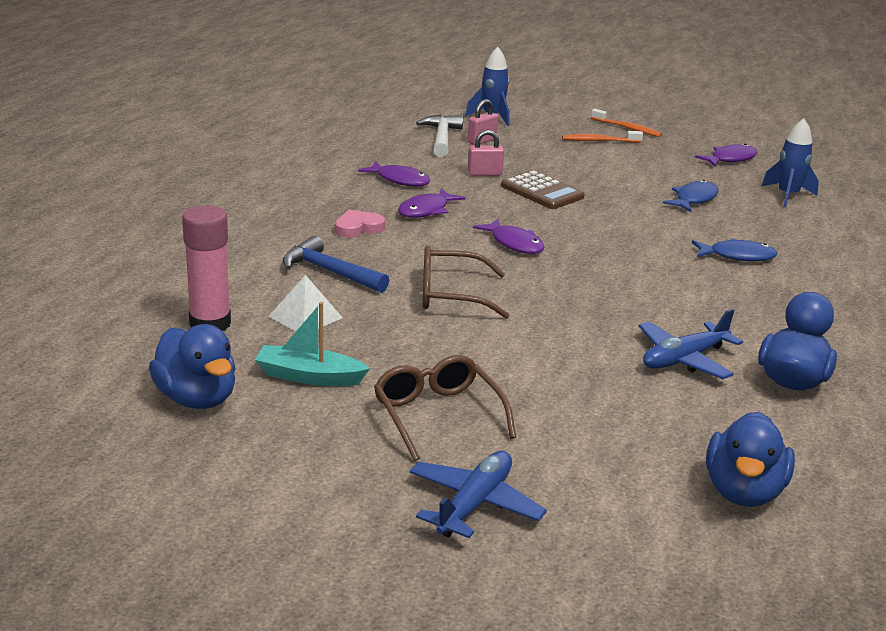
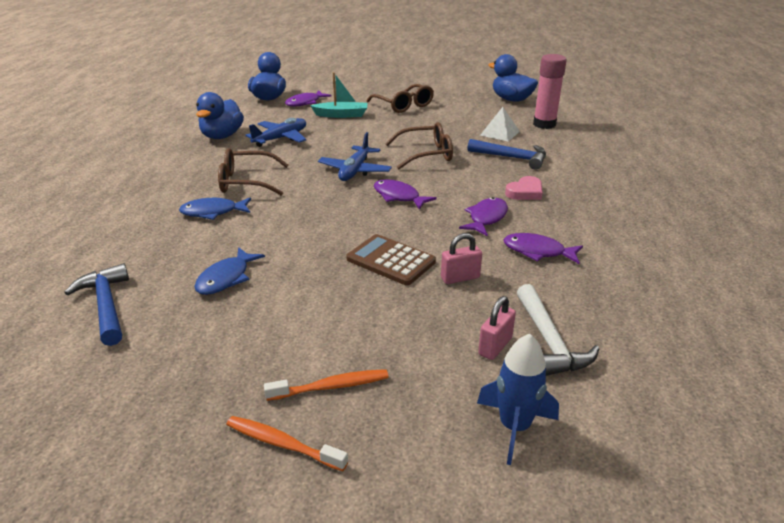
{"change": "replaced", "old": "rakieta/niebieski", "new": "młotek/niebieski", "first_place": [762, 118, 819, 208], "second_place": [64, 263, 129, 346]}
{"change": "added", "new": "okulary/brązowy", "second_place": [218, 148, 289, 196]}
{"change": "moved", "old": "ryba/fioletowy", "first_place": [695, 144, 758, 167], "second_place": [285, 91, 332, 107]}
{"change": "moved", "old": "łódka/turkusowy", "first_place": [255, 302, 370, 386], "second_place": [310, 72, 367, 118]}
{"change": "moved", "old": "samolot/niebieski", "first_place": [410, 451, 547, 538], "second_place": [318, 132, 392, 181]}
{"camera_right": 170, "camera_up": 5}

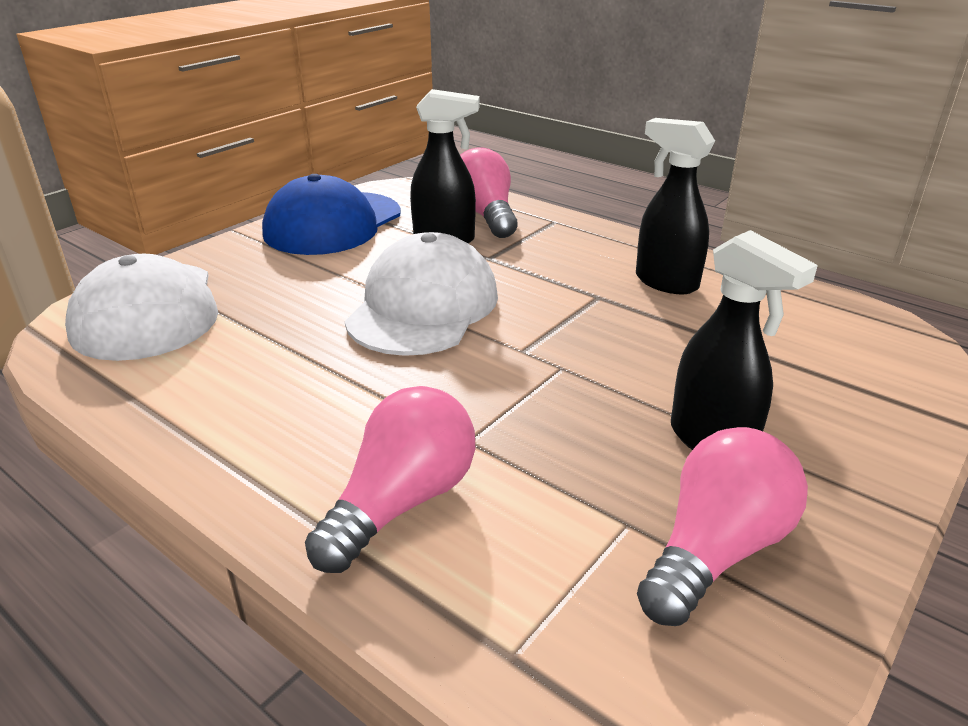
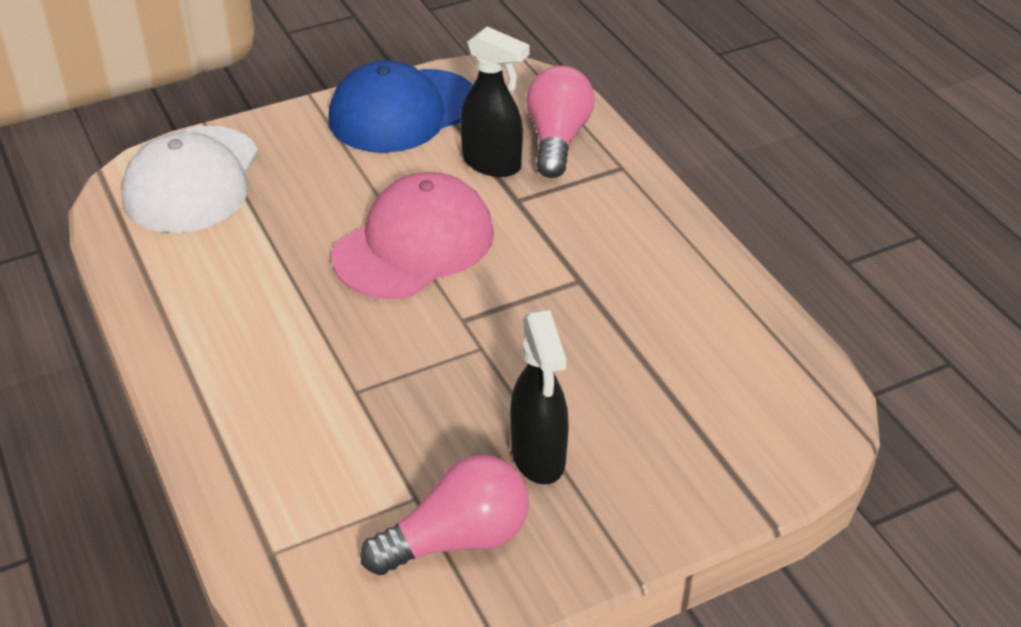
{"change": "recoloured", "old": "czapka/biały", "new": "czapka/różowy", "first_place": [345, 232, 498, 356], "second_place": [331, 172, 494, 299]}
{"change": "removed", "old": "żarówka/różowy", "first_place": [305, 386, 475, 573]}
{"change": "removed", "old": "spryskiwacz/czarny", "first_place": [636, 118, 715, 294]}
{"camera_right": 25, "camera_up": 10}

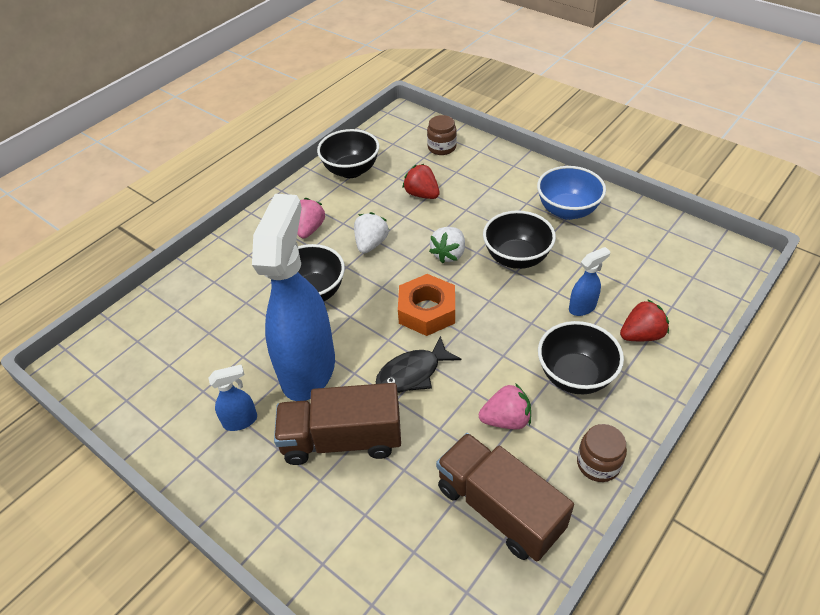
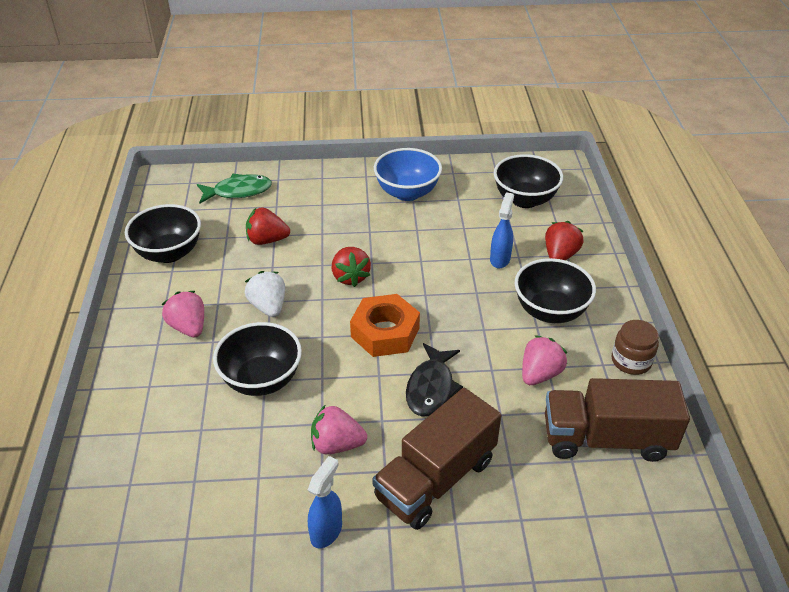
{"change": "replaced", "old": "słoik/brązowy", "new": "ryba/zielony", "first_place": [427, 115, 457, 155], "second_place": [197, 174, 272, 204]}
{"change": "replaced", "old": "spryskiwacz/niebieski", "new": "truskawka/różowy", "first_place": [252, 194, 335, 401], "second_place": [311, 404, 367, 454]}
{"change": "recoloured", "old": "truskawka/biały", "new": "truskawka/czerwony", "first_place": [429, 227, 465, 264], "second_place": [332, 247, 371, 287]}
{"change": "moved", "old": "miska/czarny", "first_place": [483, 210, 556, 269], "second_place": [494, 154, 563, 208]}
{"camera_right": -45, "camera_up": -5}

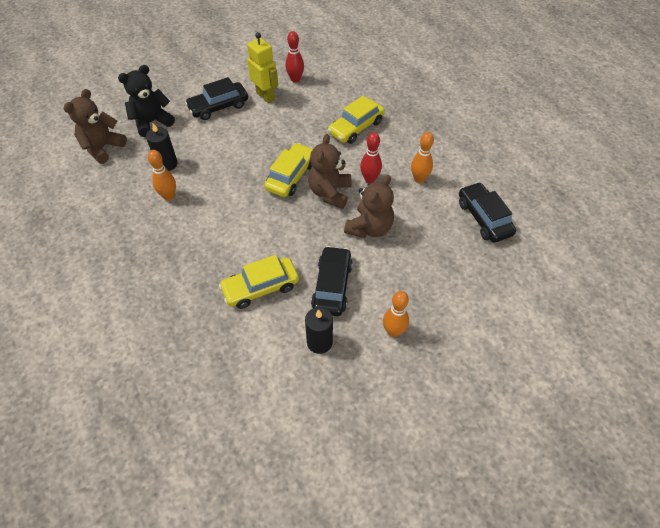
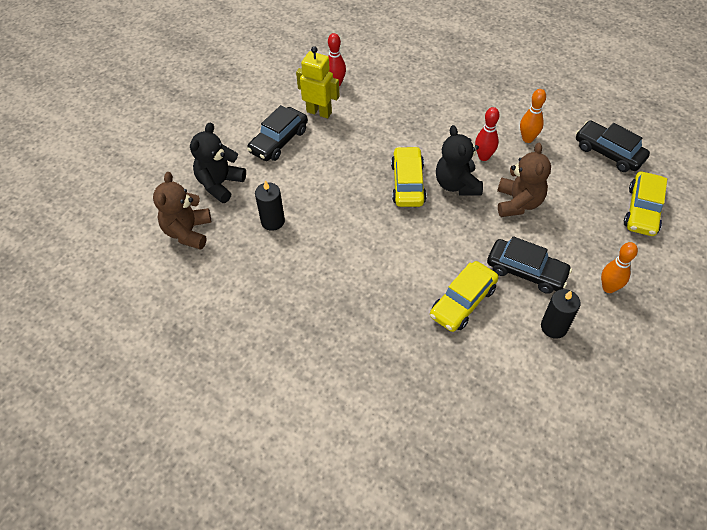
{"change": "recoloured", "old": "miś/brązowy", "new": "miś/czarny", "first_place": [308, 134, 352, 209], "second_place": [436, 125, 483, 195]}
{"change": "turned", "old": "samochód/czarny", "first_place": [311, 246, 353, 316], "second_place": [487, 236, 572, 294], "degrees": 135}
{"change": "moved", "old": "samochód/żółty", "first_place": [328, 96, 385, 144], "second_place": [624, 172, 667, 236]}
{"change": "removed", "old": "kręgiel/pomarańczowy", "first_place": [148, 150, 176, 201]}
{"camera_right": -25, "camera_up": 0}

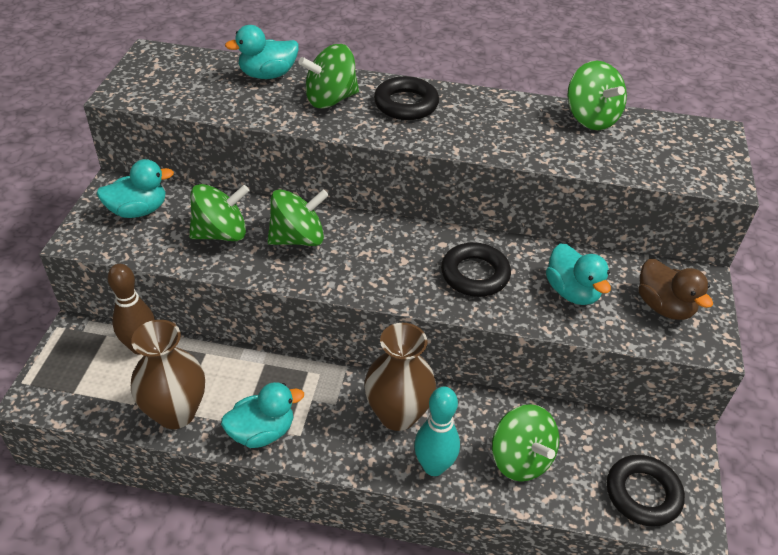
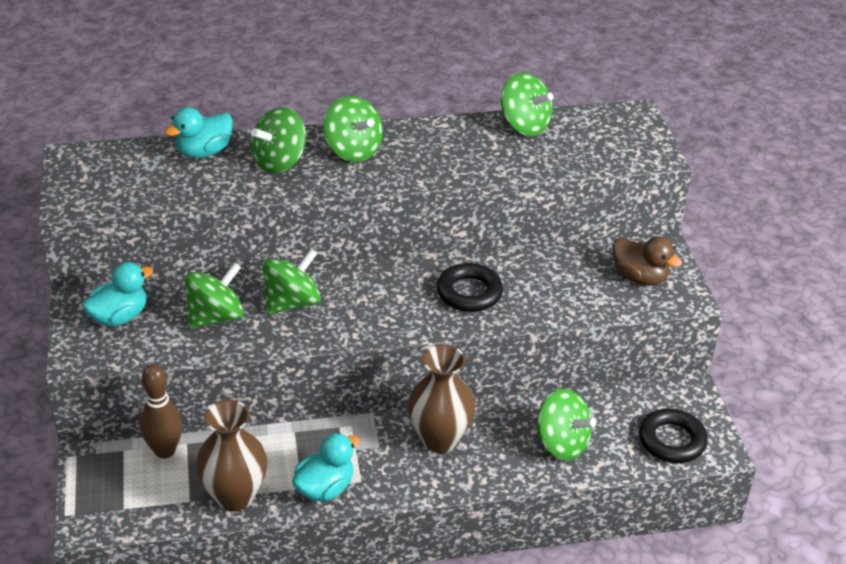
{"change": "replaced", "old": "pierścień/czarny", "new": "bączek/zielony", "first_place": [374, 76, 439, 120], "second_place": [323, 96, 383, 162]}
{"change": "removed", "old": "kręgiel/turkusowy", "first_place": [414, 387, 460, 476]}
{"change": "removed", "old": "kaczka/turkusowy", "first_place": [546, 243, 611, 305]}
{"camera_right": -20, "camera_up": -5}

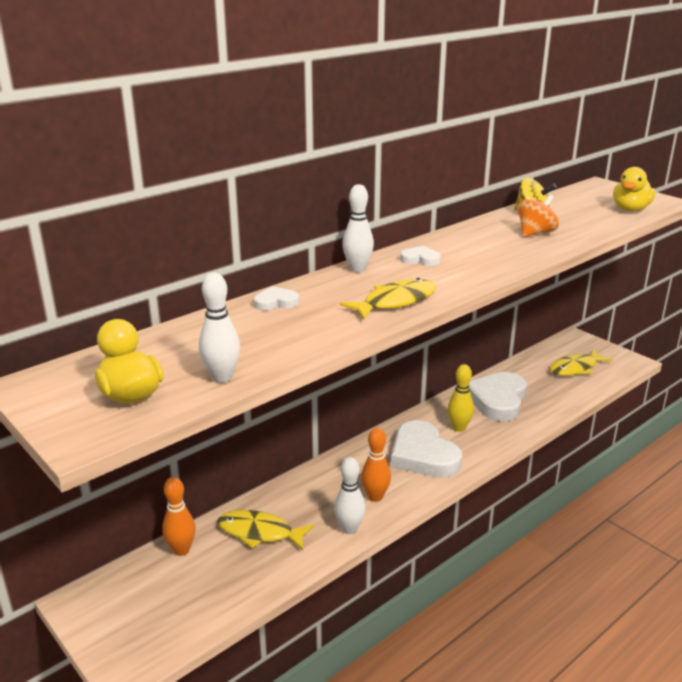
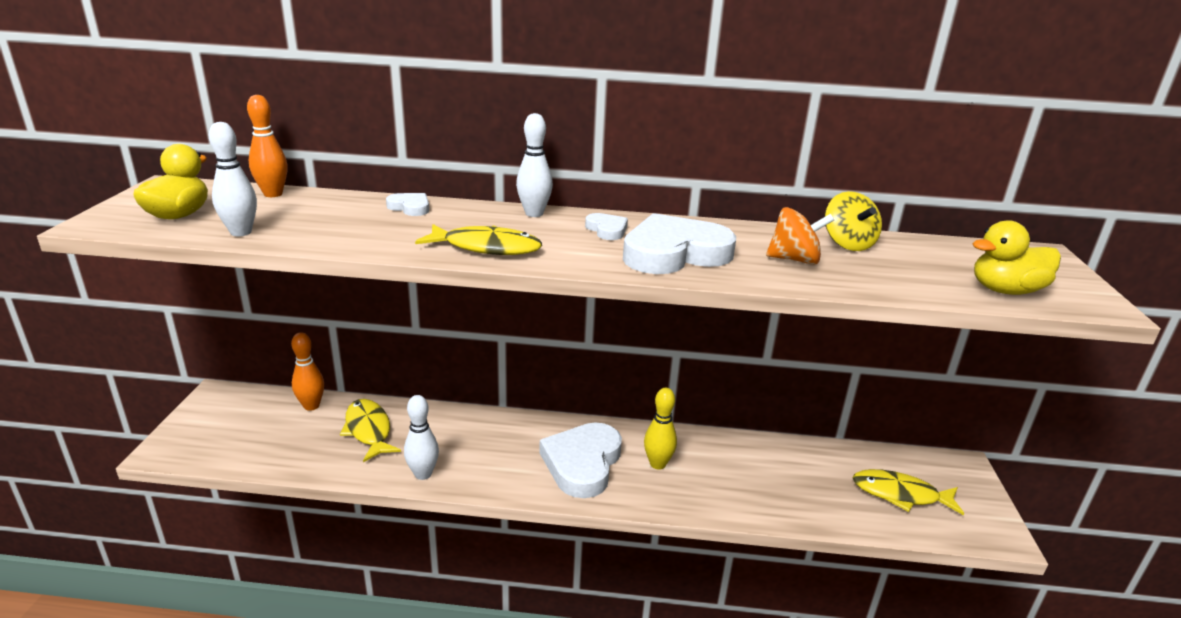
{"change": "moved", "old": "kręgiel/pomarańczowy", "first_place": [361, 428, 391, 502], "second_place": [247, 95, 288, 197]}
{"change": "moved", "old": "serce/biały", "first_place": [469, 372, 527, 421], "second_place": [623, 213, 736, 274]}
{"camera_right": 45, "camera_up": 0}

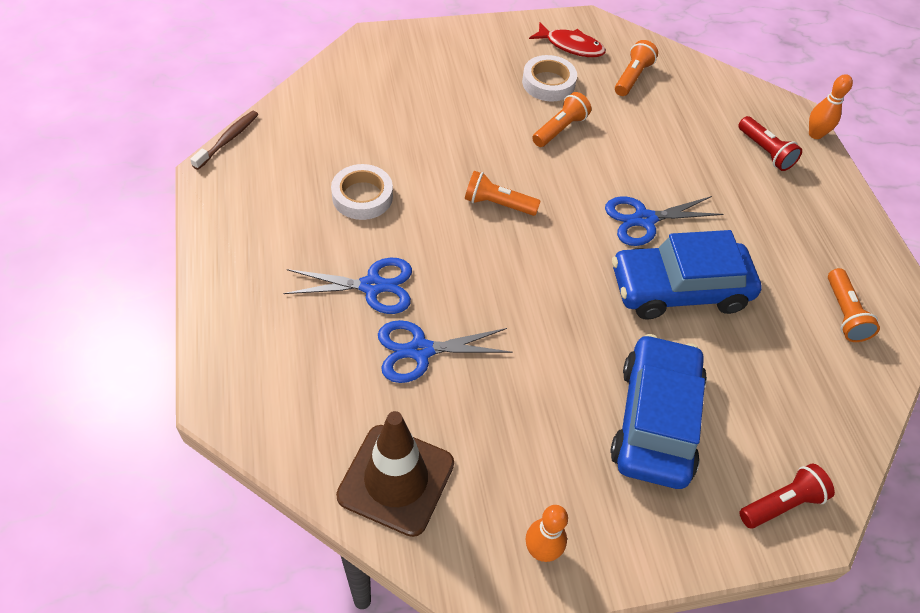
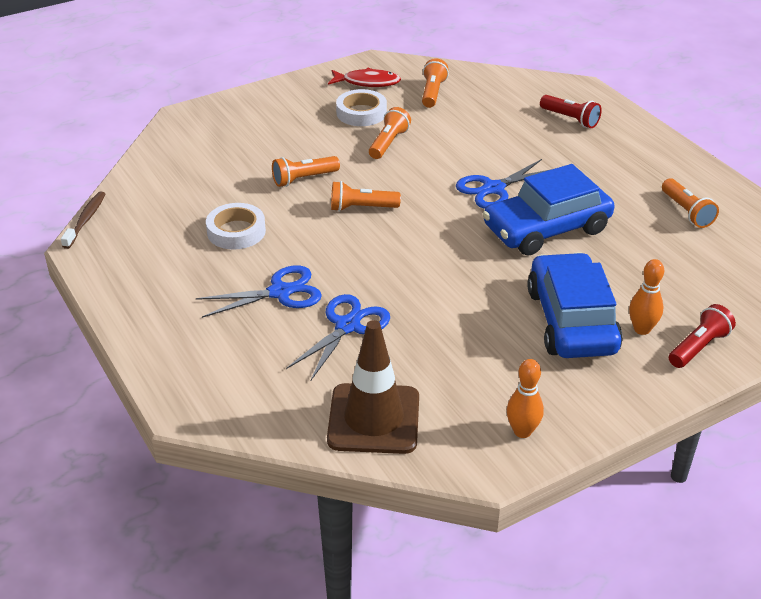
{"change": "added", "new": "latarka/pomarańczowy", "second_place": [272, 156, 340, 187]}
{"change": "turned", "old": "nożyczki/niebieski", "first_place": [378, 320, 513, 383], "second_place": [286, 294, 390, 380], "degrees": 150}
{"change": "moved", "old": "kręgiel/pomarańczowy", "first_place": [809, 74, 853, 139], "second_place": [629, 259, 664, 335]}
{"camera_right": -15, "camera_up": -15}

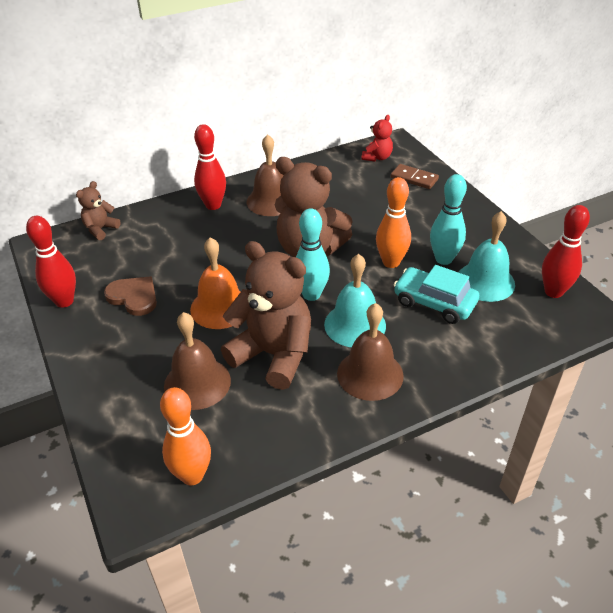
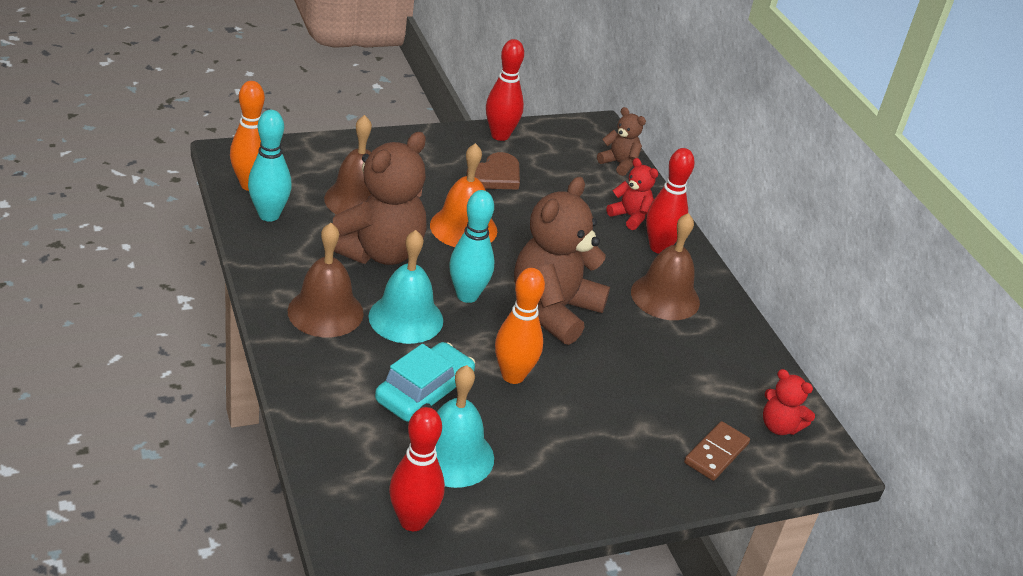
{"change": "moved", "old": "kręgiel/turkusowy", "first_place": [430, 174, 467, 265], "second_place": [248, 110, 292, 222]}
{"change": "added", "new": "miś/czerwony", "second_place": [607, 158, 658, 230]}
{"camera_right": 90, "camera_up": -5}

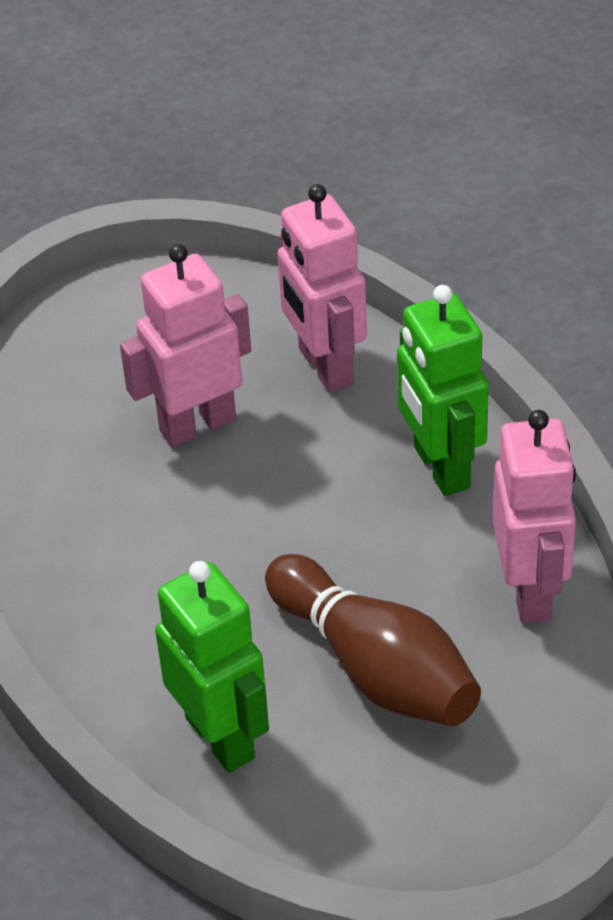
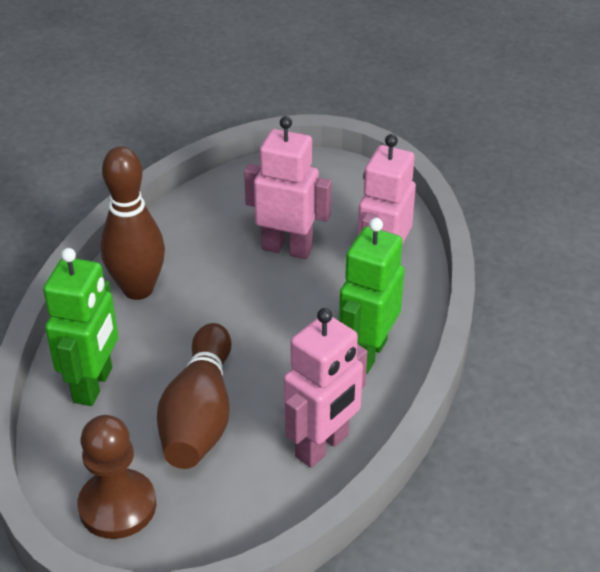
{"change": "added", "new": "pionek/brązowy", "second_place": [78, 415, 156, 539]}
{"change": "added", "new": "kręgiel/brązowy", "second_place": [100, 146, 165, 300]}
{"camera_right": 45, "camera_up": -5}

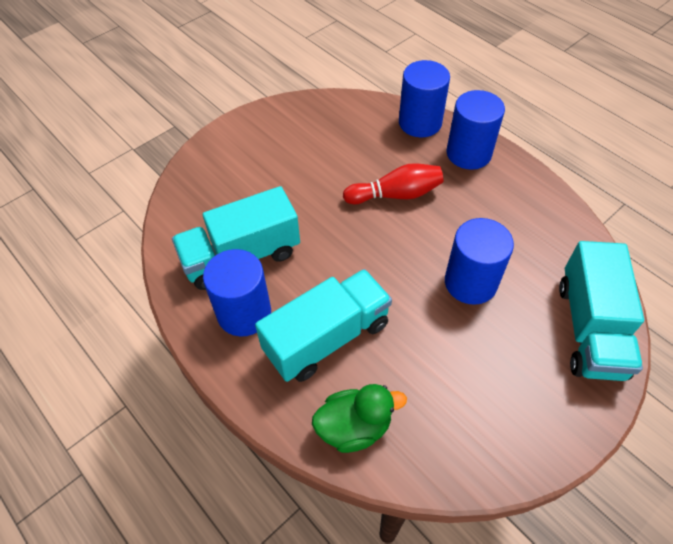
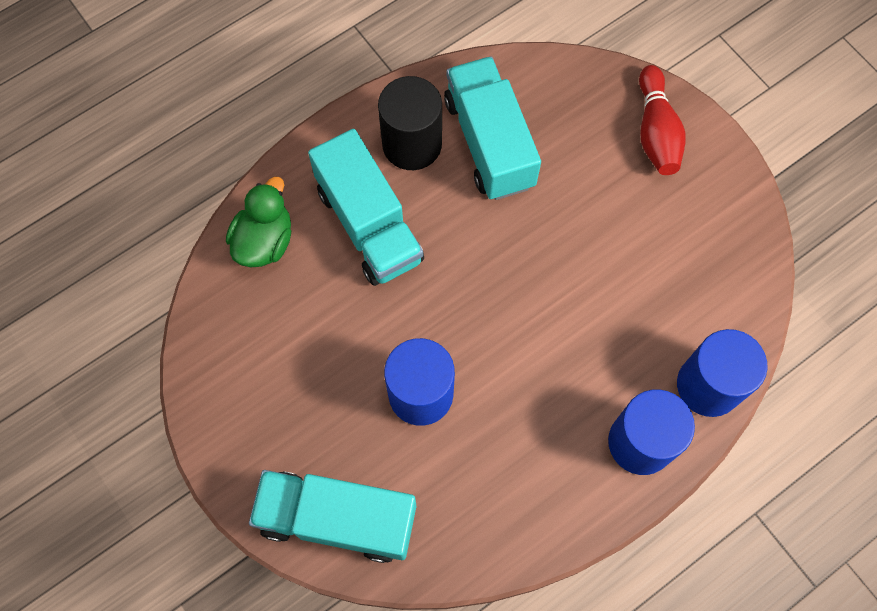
{"change": "turned", "old": "kaczka/zielony", "first_place": [312, 384, 407, 453], "second_place": [226, 177, 291, 267], "degrees": -150}
{"change": "recoloured", "old": "walec/niebieski", "new": "walec/czarny", "first_place": [203, 249, 271, 337], "second_place": [378, 76, 442, 170]}
{"change": "moved", "old": "kręgiel/czerwony", "first_place": [343, 163, 443, 204], "second_place": [639, 65, 686, 175]}
{"camera_right": 95, "camera_up": 15}

